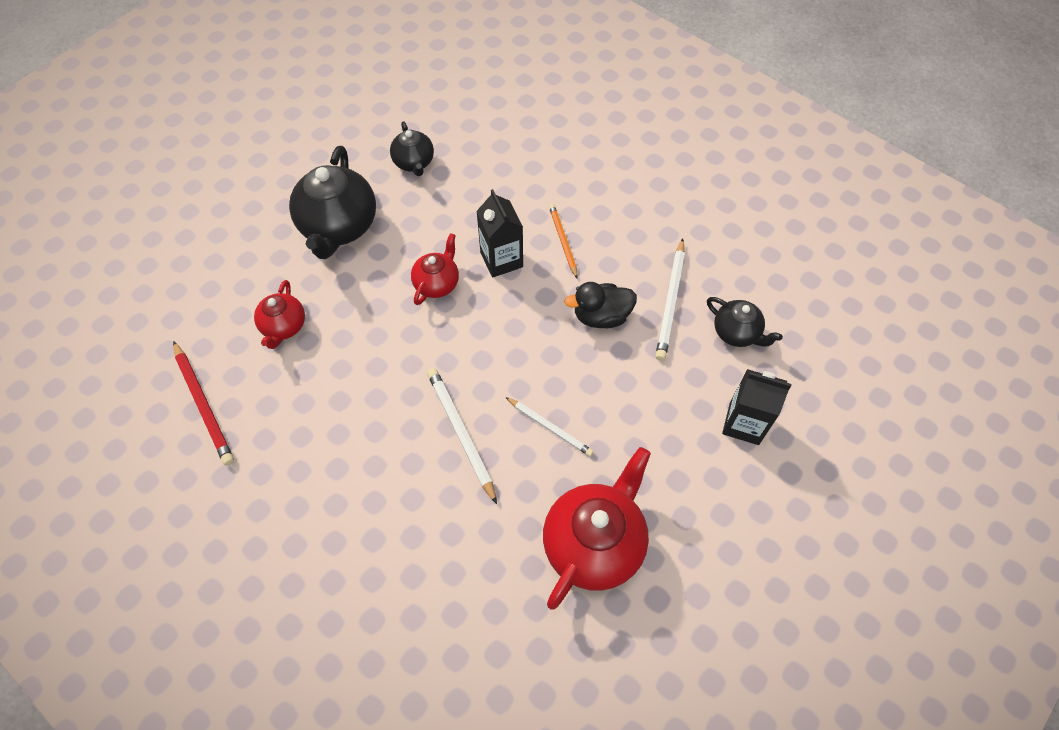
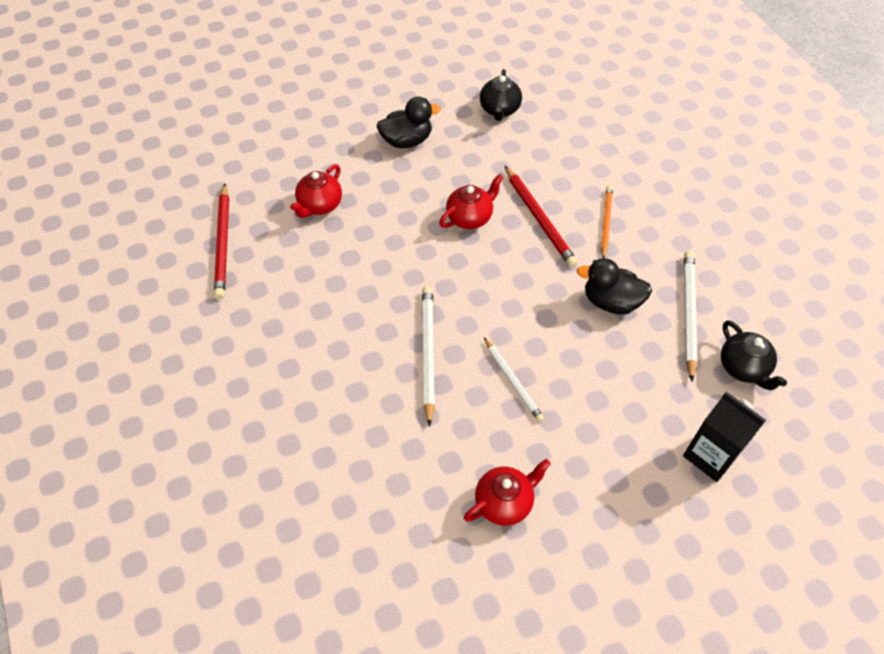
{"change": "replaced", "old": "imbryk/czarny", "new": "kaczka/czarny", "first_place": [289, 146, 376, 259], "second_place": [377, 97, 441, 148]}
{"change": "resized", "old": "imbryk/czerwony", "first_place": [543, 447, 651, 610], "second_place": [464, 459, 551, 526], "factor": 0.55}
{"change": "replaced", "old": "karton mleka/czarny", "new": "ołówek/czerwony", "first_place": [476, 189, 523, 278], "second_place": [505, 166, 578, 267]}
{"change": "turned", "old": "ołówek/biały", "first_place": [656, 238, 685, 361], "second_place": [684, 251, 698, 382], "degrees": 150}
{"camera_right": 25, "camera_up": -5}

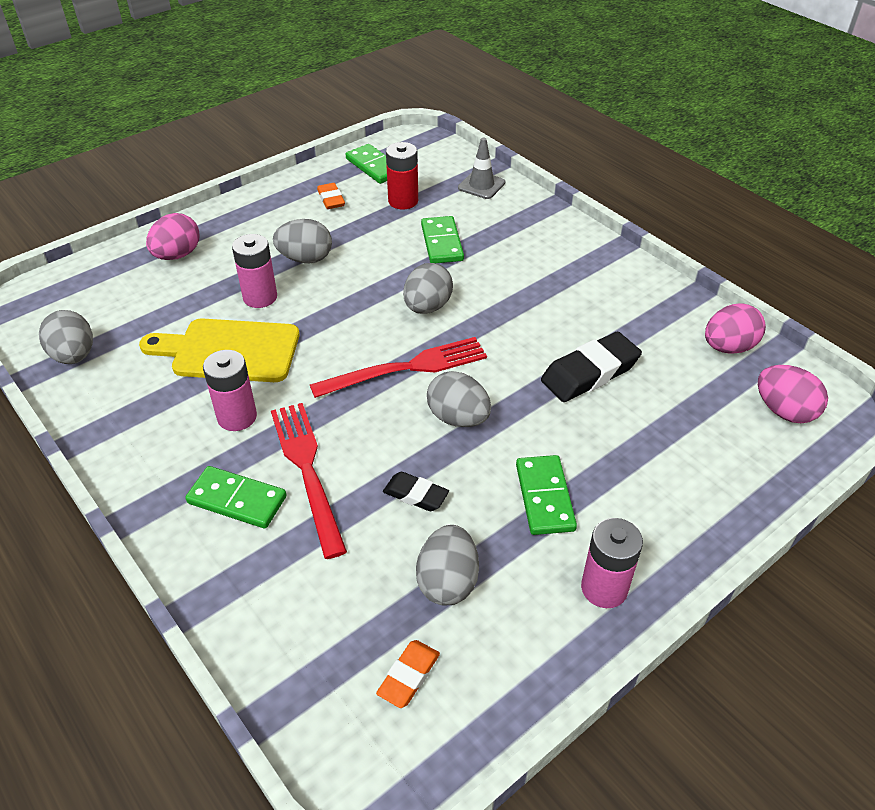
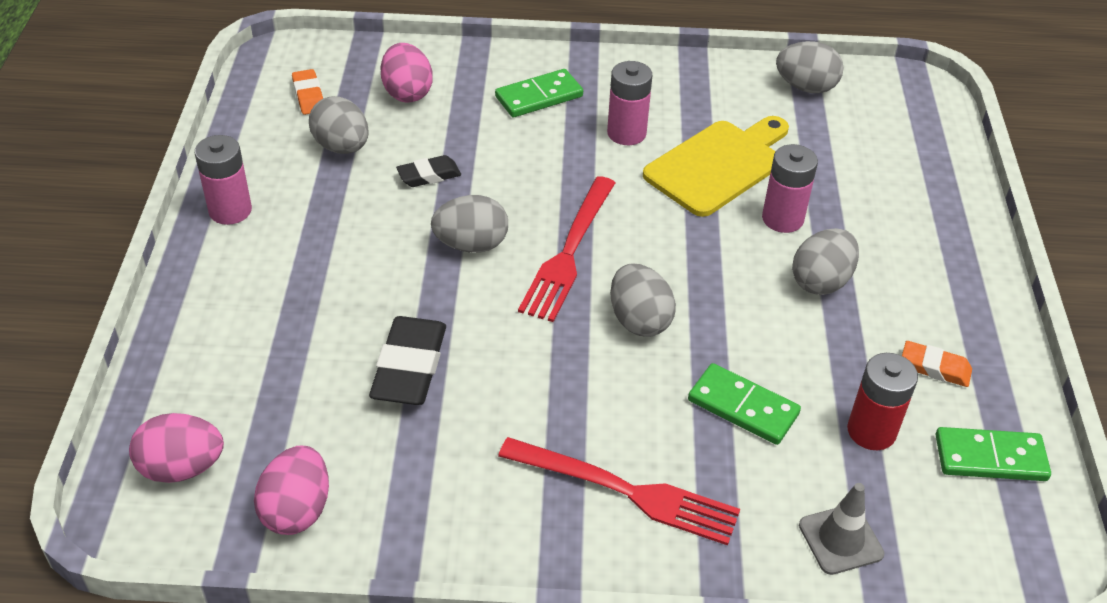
{"change": "moved", "old": "jajko/różowy", "first_place": [146, 213, 200, 260], "second_place": [380, 43, 433, 103]}
{"change": "moved", "old": "widelec/czerwony", "first_place": [271, 403, 347, 559], "second_place": [498, 437, 740, 546]}
{"change": "removed", "old": "kostka domina/zielony", "first_place": [516, 455, 577, 535]}
{"camera_right": 130, "camera_up": 0}

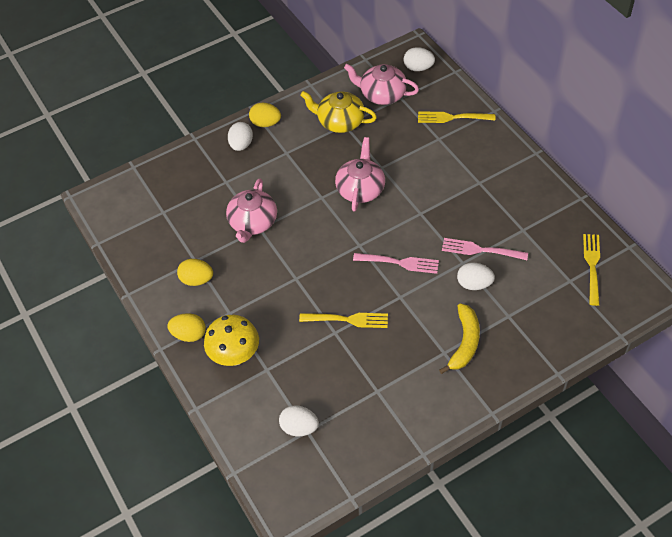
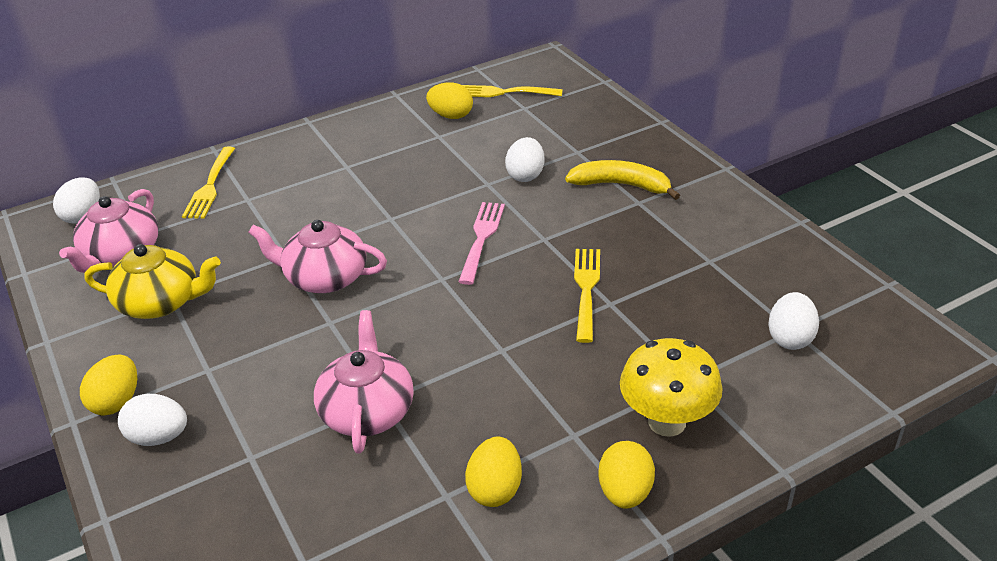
{"change": "turned", "old": "imbryk/żółty", "first_place": [300, 91, 377, 133], "second_place": [85, 244, 221, 319], "degrees": -105}
{"change": "turned", "old": "imbryk/różowy", "first_place": [226, 178, 277, 243], "second_place": [314, 310, 414, 454], "degrees": -105}
{"change": "added", "new": "jajko/żółty", "second_place": [426, 82, 473, 119]}
{"change": "removed", "old": "widelec/różowy", "first_place": [442, 238, 528, 260]}
{"camera_right": -90, "camera_up": -15}

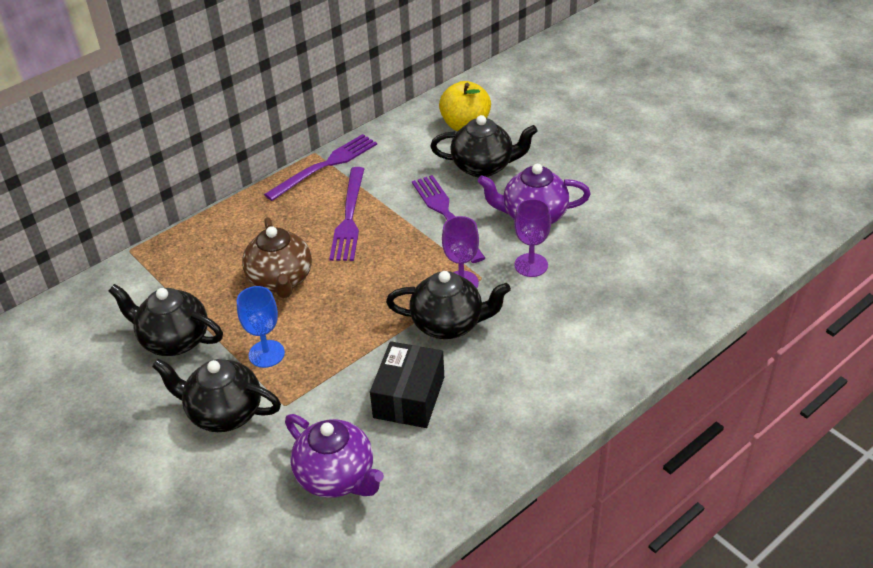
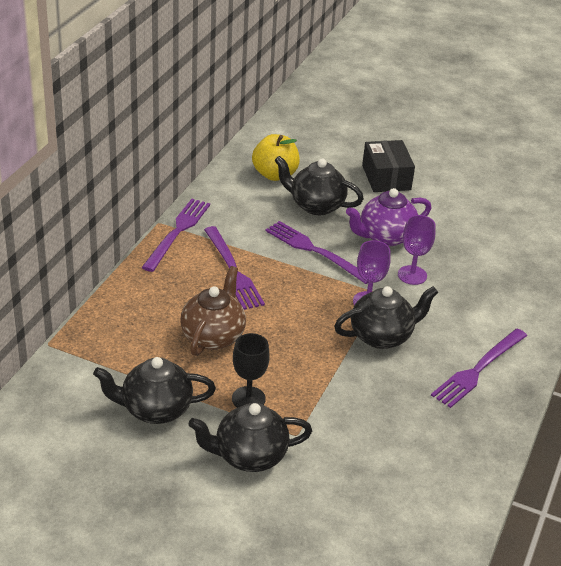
{"change": "turned", "old": "imbryk/brązowy", "first_place": [242, 217, 312, 298], "second_place": [180, 266, 246, 356], "degrees": -120}
{"change": "recoloured", "old": "kielich/niebieski", "new": "kielich/czarny", "first_place": [237, 286, 285, 368], "second_place": [232, 333, 270, 408]}
{"change": "turned", "old": "imbryk/czarny", "first_place": [430, 115, 538, 177], "second_place": [274, 156, 364, 215], "degrees": -135}
{"change": "moved", "old": "pudełko/czarny", "first_place": [370, 341, 444, 428], "second_place": [362, 140, 415, 192]}
{"change": "added", "new": "widelec/fioletowy", "second_place": [431, 329, 527, 408]}
{"change": "removed", "old": "imbryk/fioletowy", "first_place": [285, 414, 384, 498]}
{"camera_right": -30, "camera_up": -5}

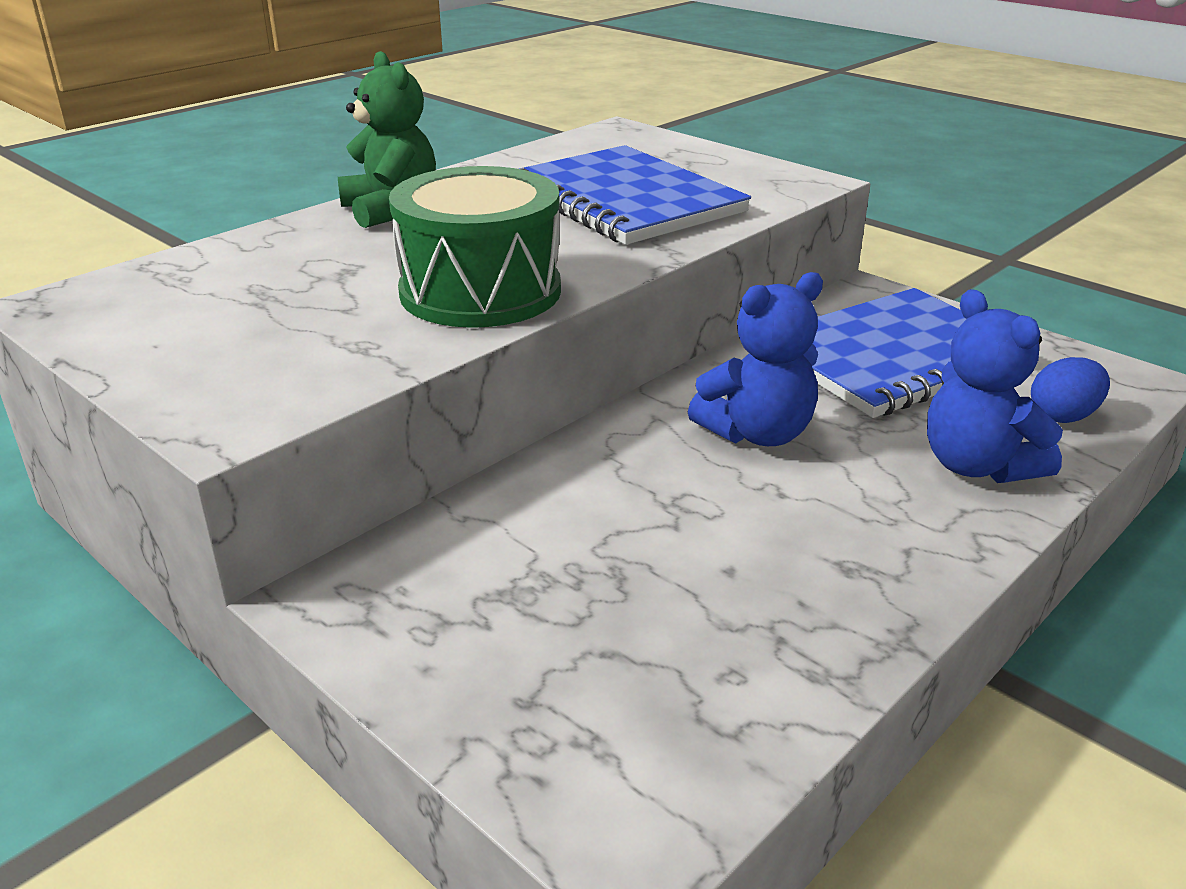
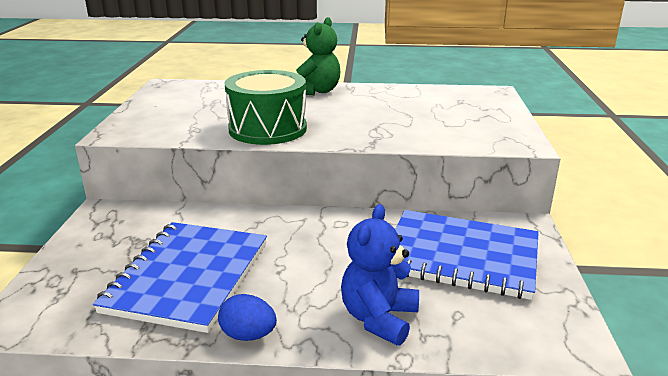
{"change": "moved", "old": "zeszyt/niebieski", "first_place": [519, 145, 751, 245], "second_place": [93, 222, 267, 333]}
{"change": "moved", "old": "jajko/niebieski", "first_place": [1031, 357, 1110, 423], "second_place": [218, 294, 277, 341]}
{"change": "removed", "old": "miś/niebieski", "first_place": [688, 272, 823, 446]}
{"camera_right": 50, "camera_up": -5}

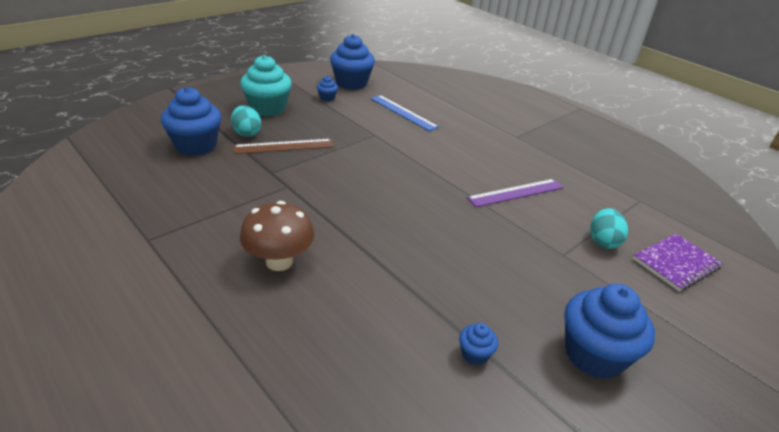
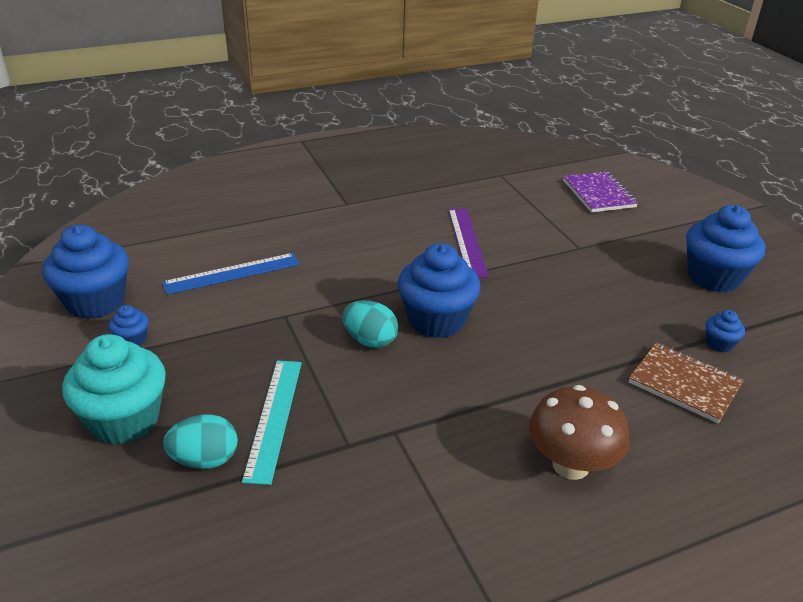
{"change": "recoloured", "old": "linijka/brązowy", "new": "linijka/turkusowy", "first_place": [233, 139, 334, 154], "second_place": [242, 361, 302, 485]}
{"change": "moved", "old": "jajko/turkusowy", "first_place": [590, 208, 628, 249], "second_place": [343, 300, 398, 348]}
{"change": "moved", "old": "muffinka/niebieski", "first_place": [161, 87, 221, 156], "second_place": [398, 243, 481, 338]}
{"change": "added", "new": "zeszyt/brązowy", "second_place": [629, 343, 744, 423]}
{"camera_right": -70, "camera_up": 0}

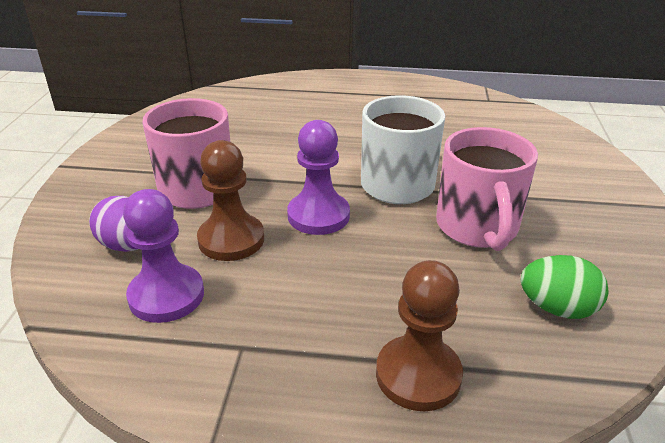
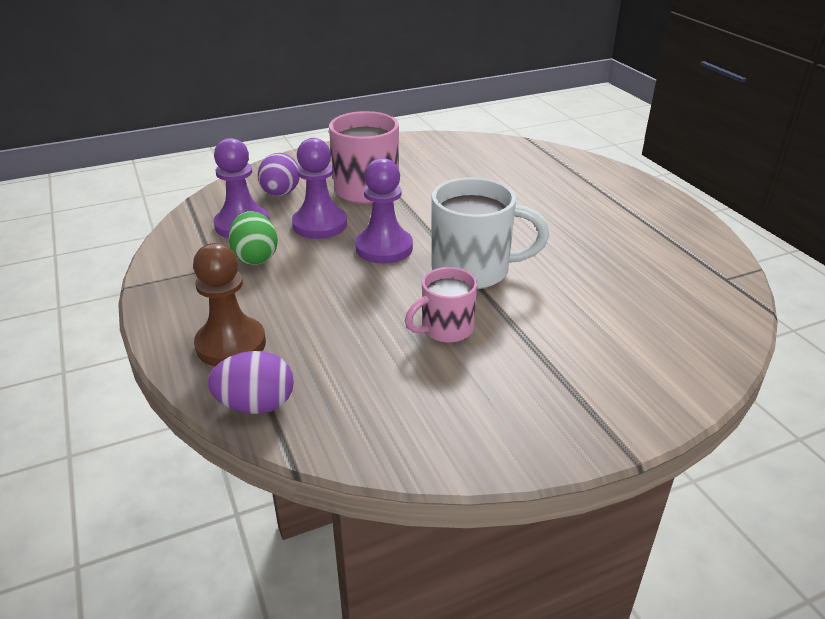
{"change": "added", "new": "jajko/fioletowy", "second_place": [208, 351, 294, 414]}
{"change": "moved", "old": "jajko/zielony", "first_place": [521, 255, 608, 319], "second_place": [228, 211, 278, 265]}
{"change": "recoloured", "old": "pionek/brązowy", "new": "pionek/fioletowy", "first_place": [197, 140, 264, 261], "second_place": [292, 138, 347, 239]}
{"change": "resized", "old": "kubek/różowy", "first_place": [436, 127, 538, 251], "second_place": [405, 267, 478, 343], "factor": 0.6}
{"camera_right": 60, "camera_up": 0}

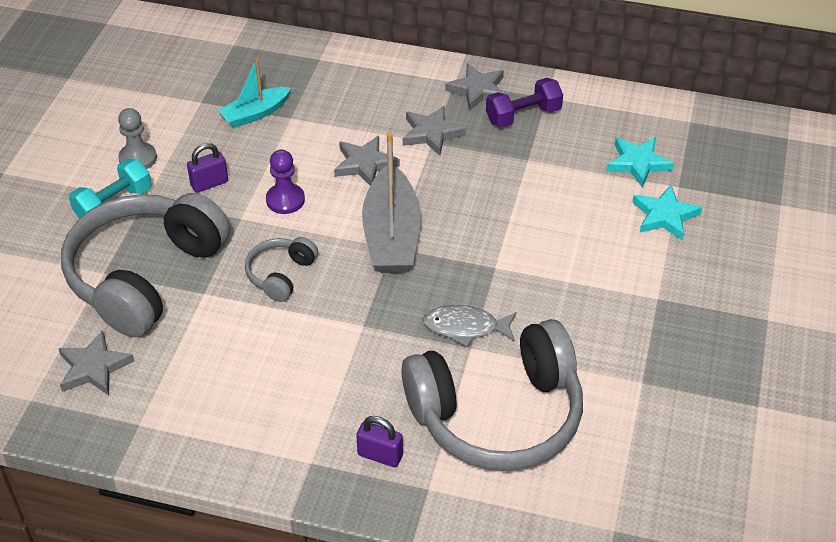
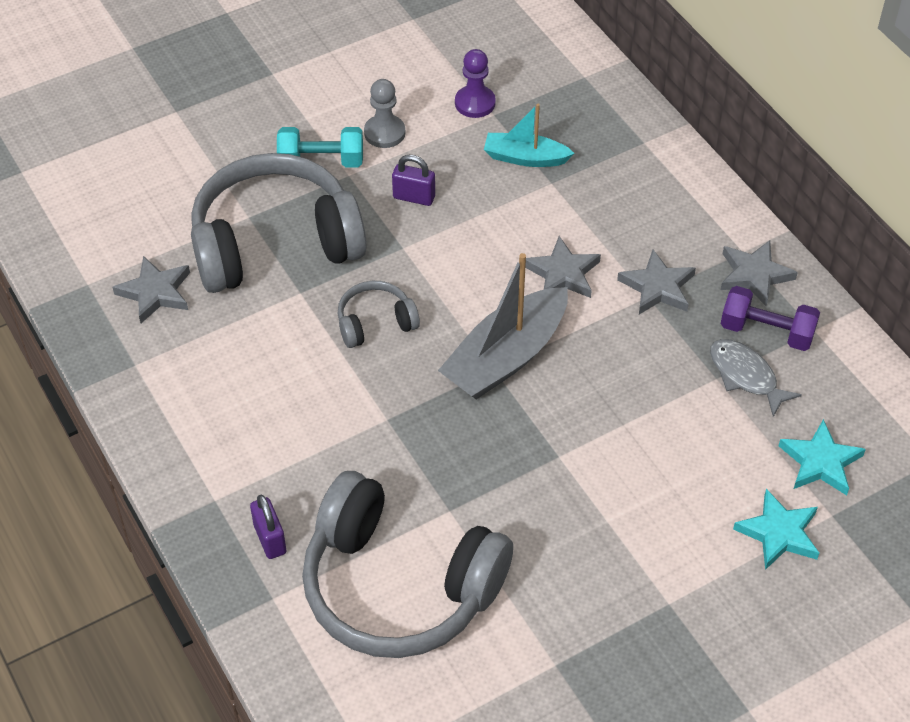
{"change": "moved", "old": "pionek/fioletowy", "first_place": [266, 150, 305, 214], "second_place": [455, 49, 496, 118]}
{"change": "moved", "old": "ryba/szary", "first_place": [423, 305, 517, 347], "second_place": [710, 339, 802, 417]}
{"camera_right": 45, "camera_up": 5}

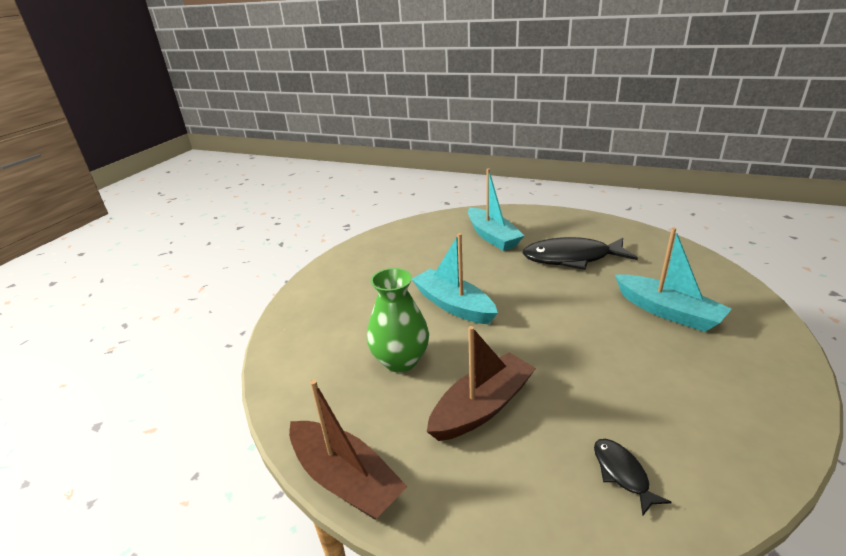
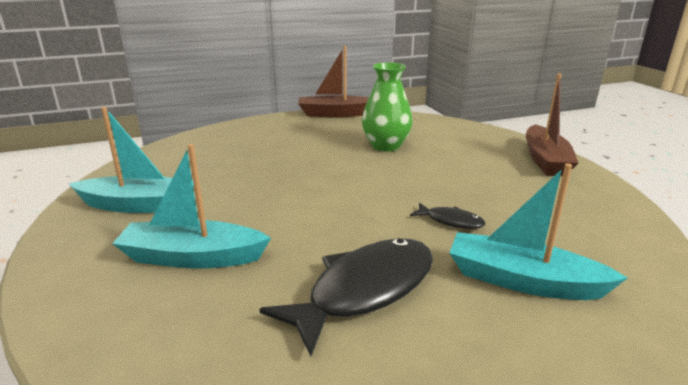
{"change": "moved", "old": "łódka/turkusowy", "first_place": [412, 233, 498, 324], "second_place": [69, 107, 194, 213]}
{"change": "moved", "old": "ryba/czarny", "first_place": [594, 439, 672, 515], "second_place": [410, 203, 485, 229]}
{"change": "moved", "old": "łódka/brązowy", "first_place": [427, 326, 536, 441], "second_place": [526, 73, 578, 176]}
{"camera_right": 135, "camera_up": -5}

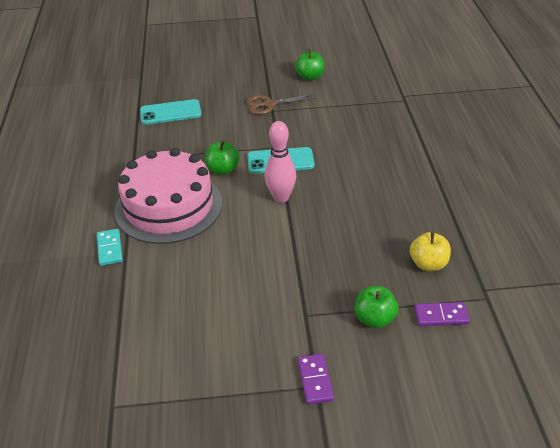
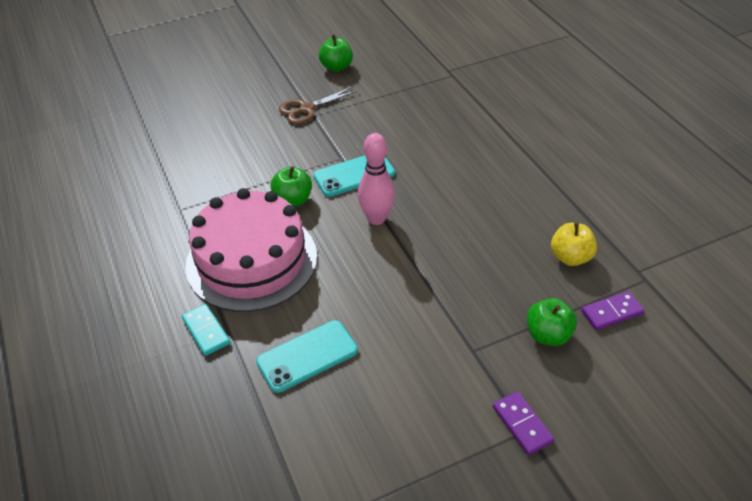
{"change": "moved", "old": "telefon/turkusowy", "first_place": [140, 99, 202, 125], "second_place": [256, 320, 358, 393]}
{"camera_right": -20, "camera_up": 5}

